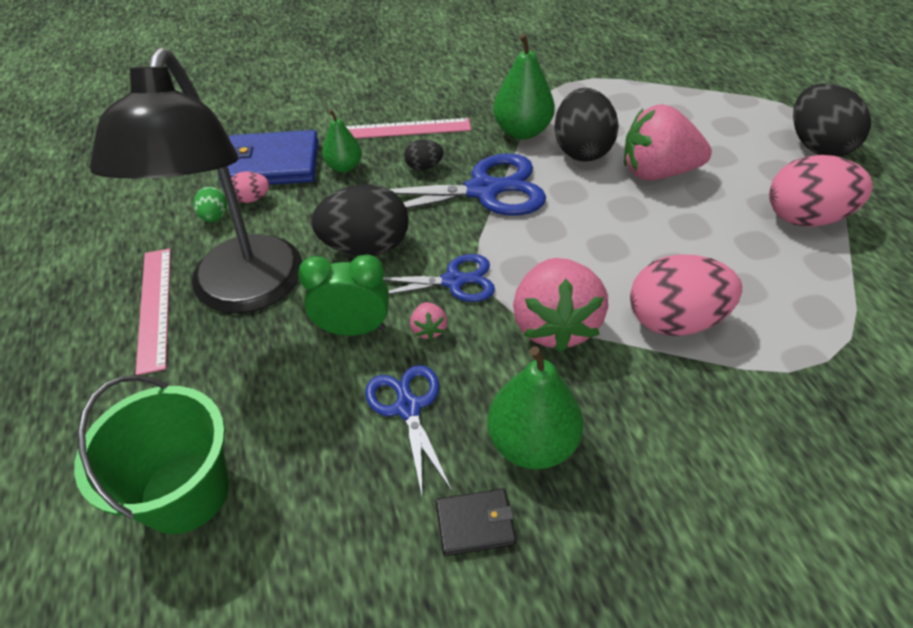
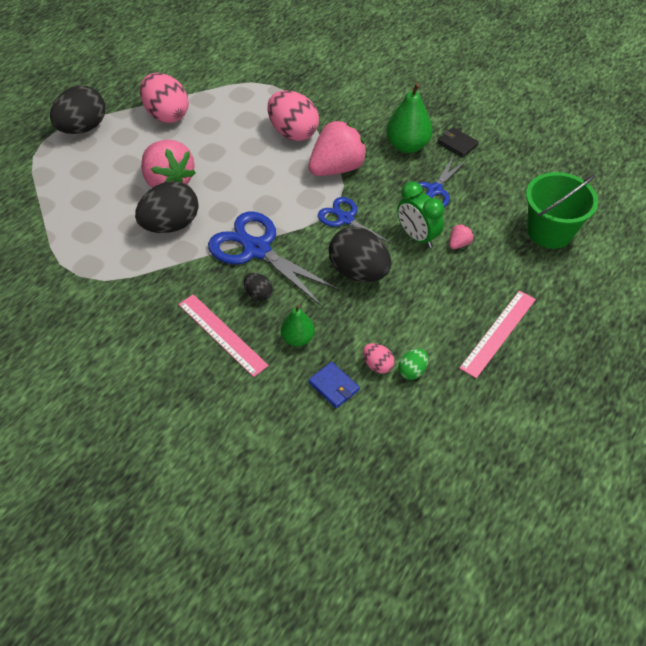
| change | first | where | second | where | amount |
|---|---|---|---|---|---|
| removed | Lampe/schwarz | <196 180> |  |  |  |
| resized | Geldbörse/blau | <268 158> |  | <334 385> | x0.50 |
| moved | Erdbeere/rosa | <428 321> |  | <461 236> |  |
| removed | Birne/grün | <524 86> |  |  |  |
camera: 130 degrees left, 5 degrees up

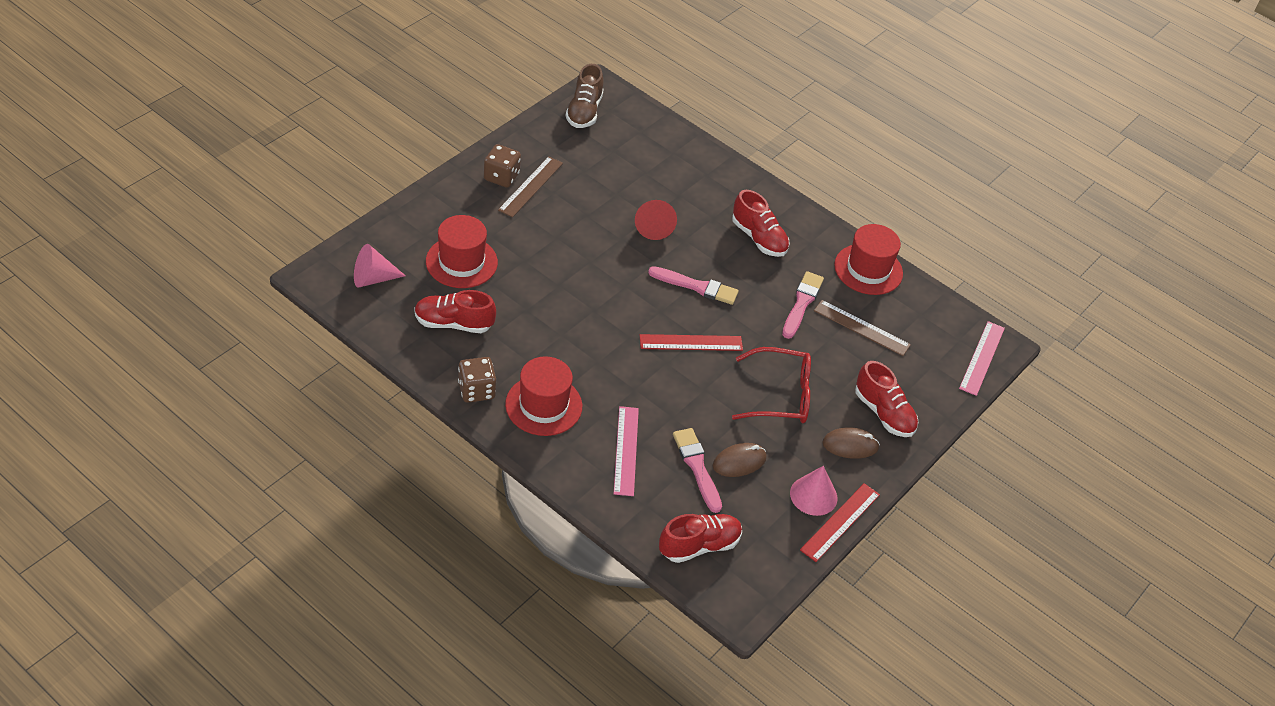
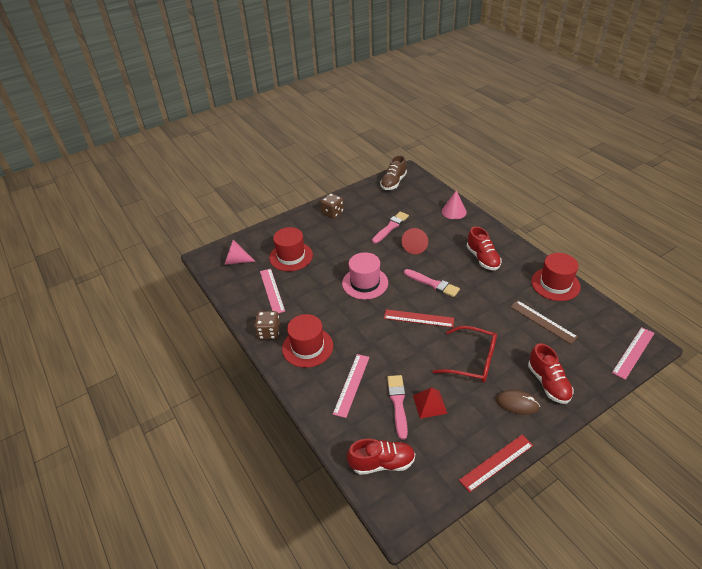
| change | first | where | second | where | amount |
|---|---|---|---|---|---|
| replaced | Schuh/rot | <455 311> | Lineal/rosa | <272 291> |  |
| removed | Lineal/braun | <530 187> |  |  |  |
| replaced | Computermaus/braun | <740 460> | Pyramide/rot | <430 403> |  |
| moved | Pinsel/rosa | <803 305> |  | <390 227> |  |
| moved | Kegel/rosa | <813 491> |  | <454 204> |  |
| added |  |  | Hut/rosa | <365 276> |  |
camera: 25 degrees right, 5 degrees down

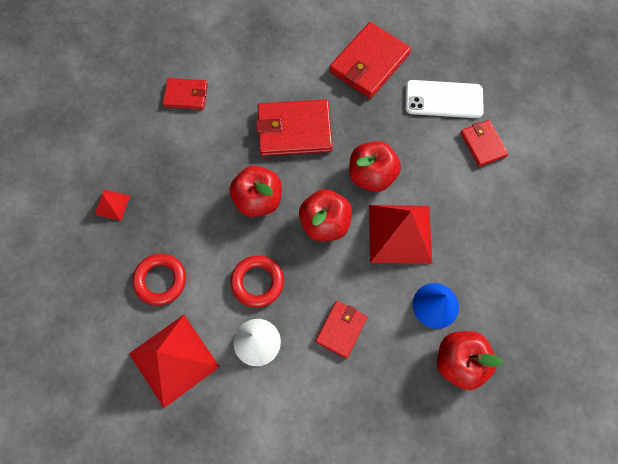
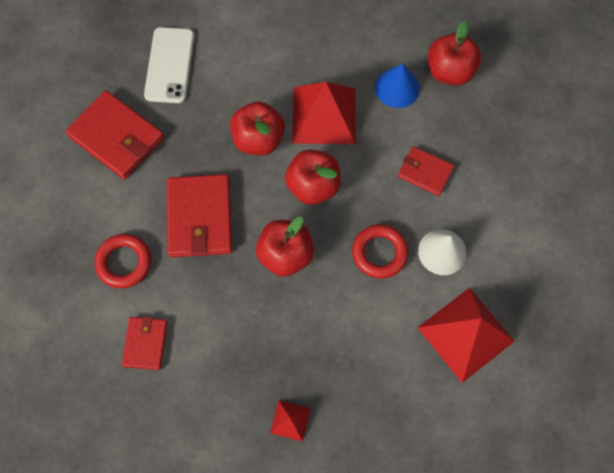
| change | first | where | second | where | amount |
|---|---|---|---|---|---|
| moved | Ring/rot | <159 280> |  | <122 261> |  |
| removed | Geldbörse/rot | <484 143> |  |  |  |
camera: 90 degrees left, 0 degrees up

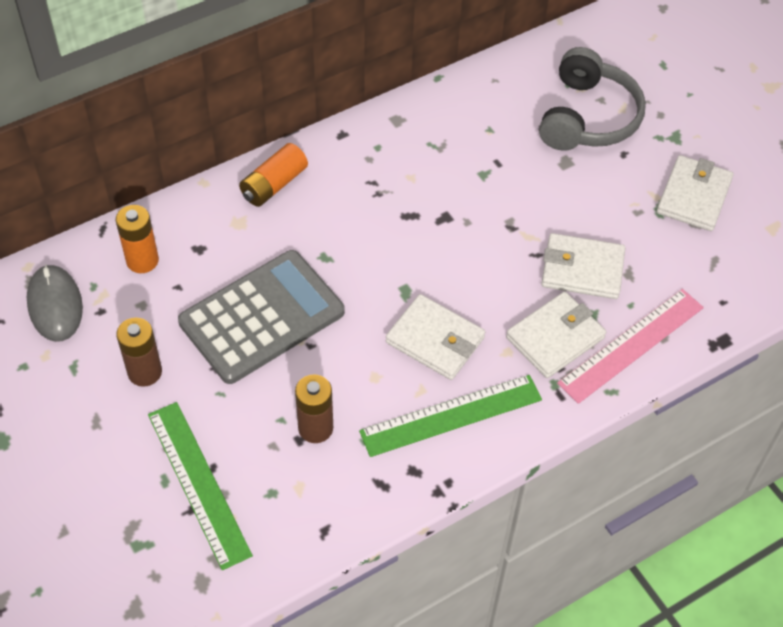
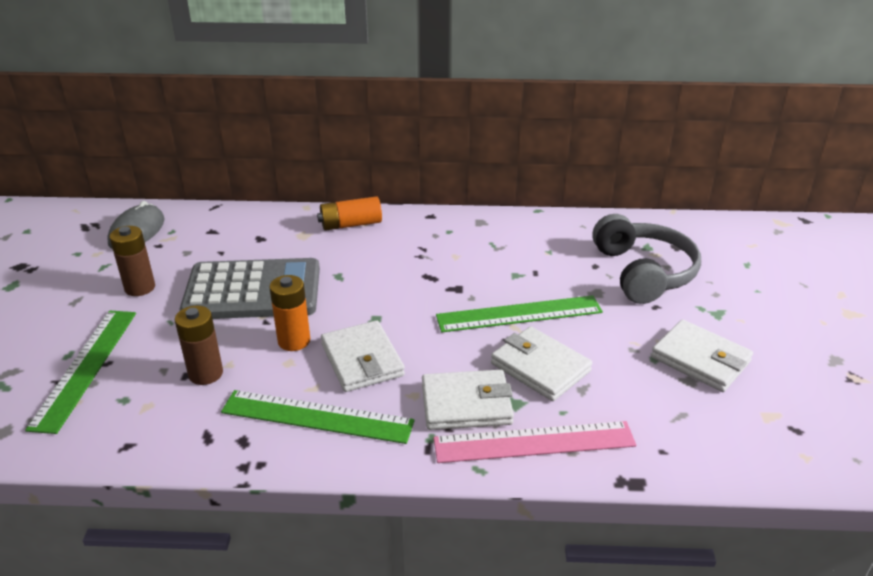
| change | first | where | second | where | amount |
|---|---|---|---|---|---|
| moved | Batterie/orange | <137 239> |  | <289 313> |  |
| turned | Kopfhörer/grau | <592 99> |  | <646 259> | 60 degrees counterclockwise |
| turned | Geldbörse/weiß | <695 193> |  | <702 356> | 75 degrees clockwise |
| added |  |  | Lineal/grün | <519 313> |  |
camera: 35 degrees right, 20 degrees down

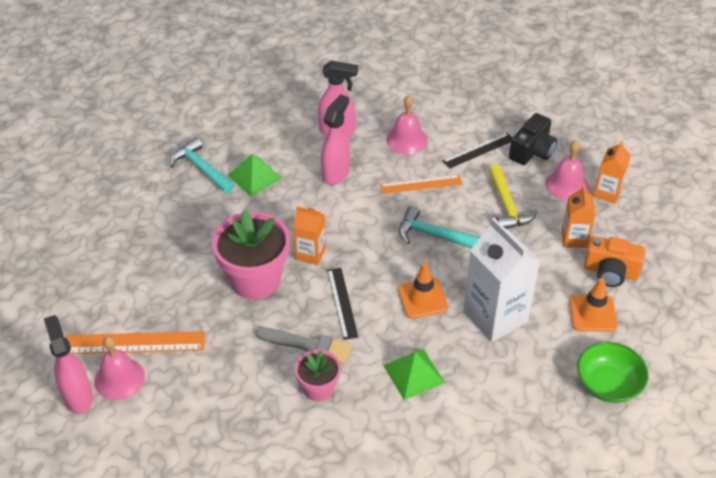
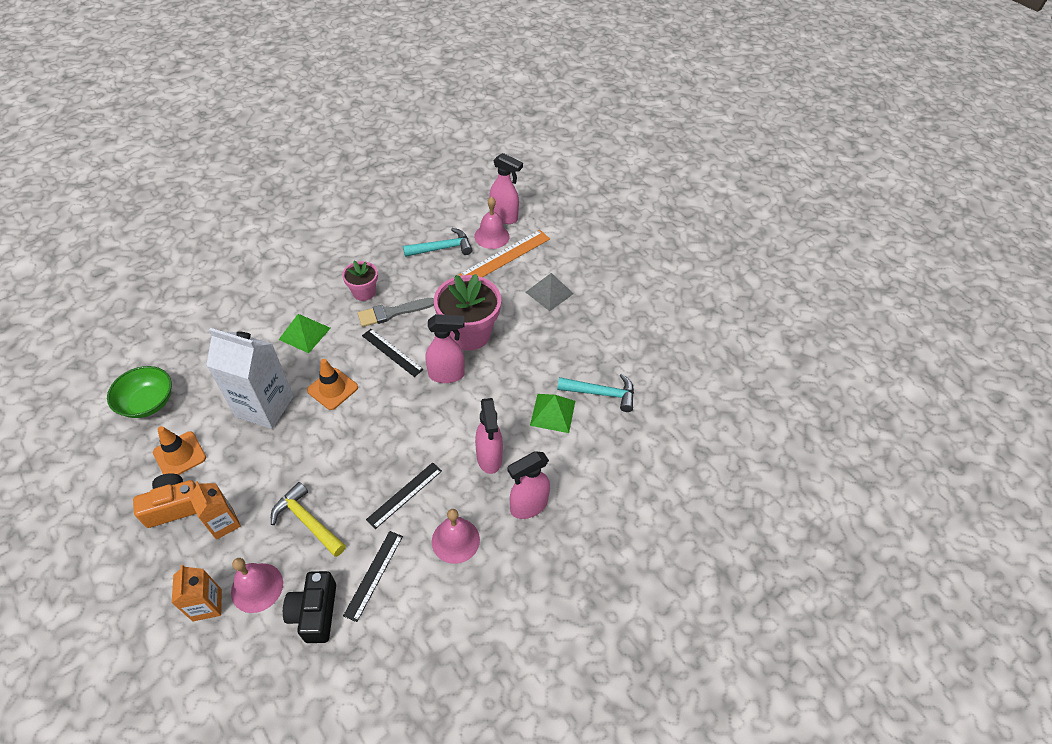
| change | first | where | second | where | amount |
|---|---|---|---|---|---|
| replaced | Getränkekarton/orange | <309 235> | Sprühflasche/rosa | <445 348> |  |
| recoloured | Lineal/orange | <421 184> | Lineal/schwarz | <404 495> |  |
| moved | Hammer/türkis | <439 227> |  | <437 242> |  |
| added |  |  | Pyramide/grau | <550 292> |  |
camera: 140 degrees right, 5 degrees up

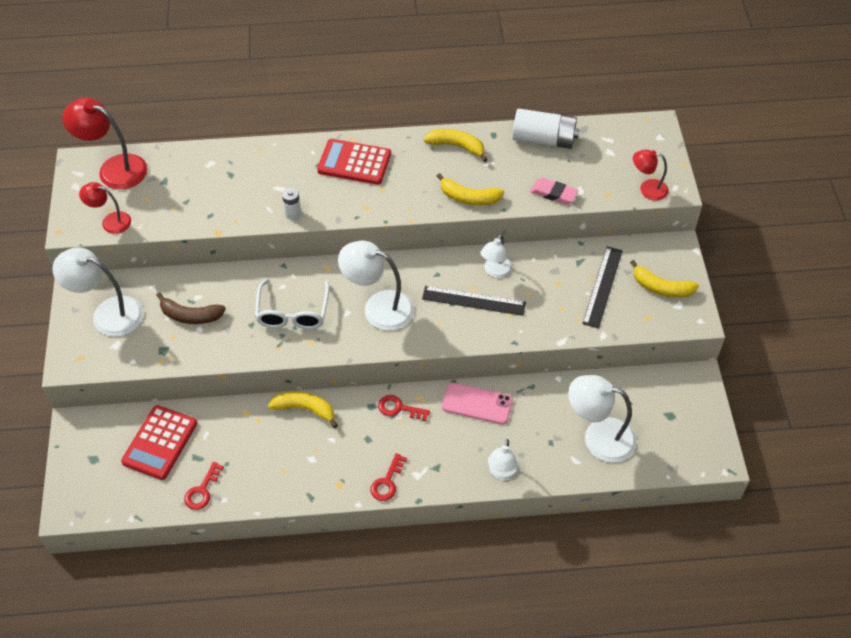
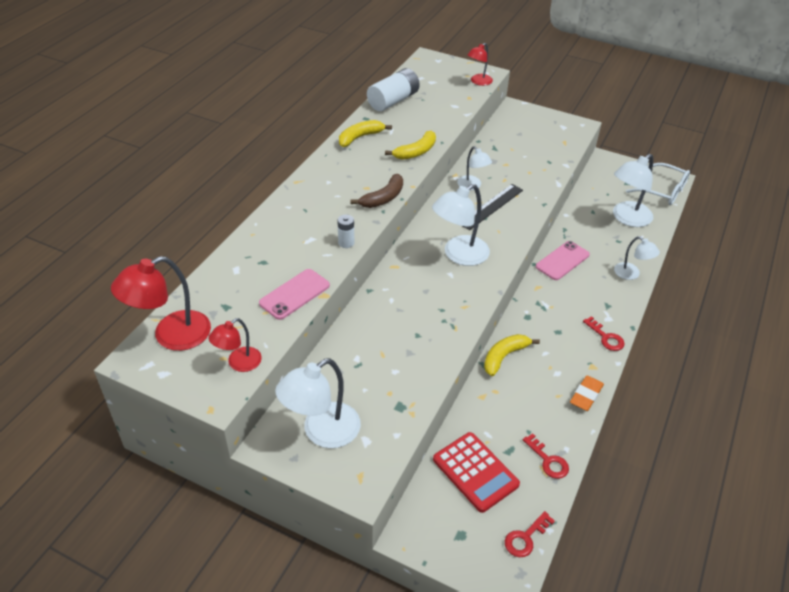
| change | first | where | second | where | amount |
|---|---|---|---|---|---|
| moved | Banane/braun | <191 308> |  | <376 191> |  |
| moved | Brille/weiß | <292 304> |  | <658 184> |  |
| removed | Taschenrechner/rot | <354 162> |  |  |  |
| moved | Schlüssel/rot | <404 408> |  | <530 534> |  |
| removed | Radiergummi/rosa | <554 191> |  |  |  |
| removed | Lineal/schwarz | <602 287> |  |  |  |
| removed | Banane/gelb | <664 279> |  |  |  |
| added |  |  | Handy/rosa | <294 294> |  |
| added |  |  | Radiergummi/orange | <587 393> |  |
camera: 60 degrees left, 10 degrees down

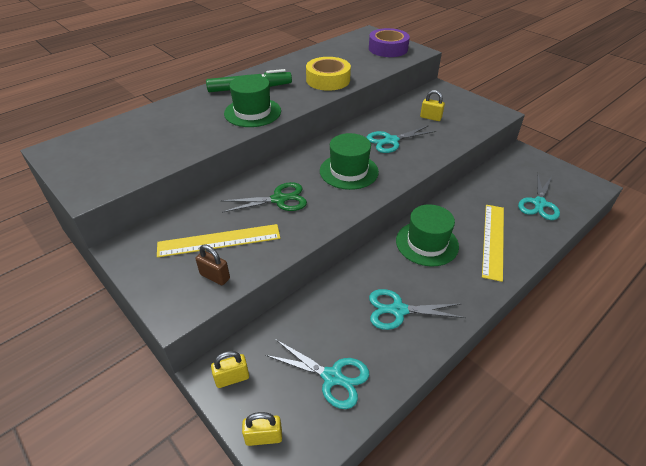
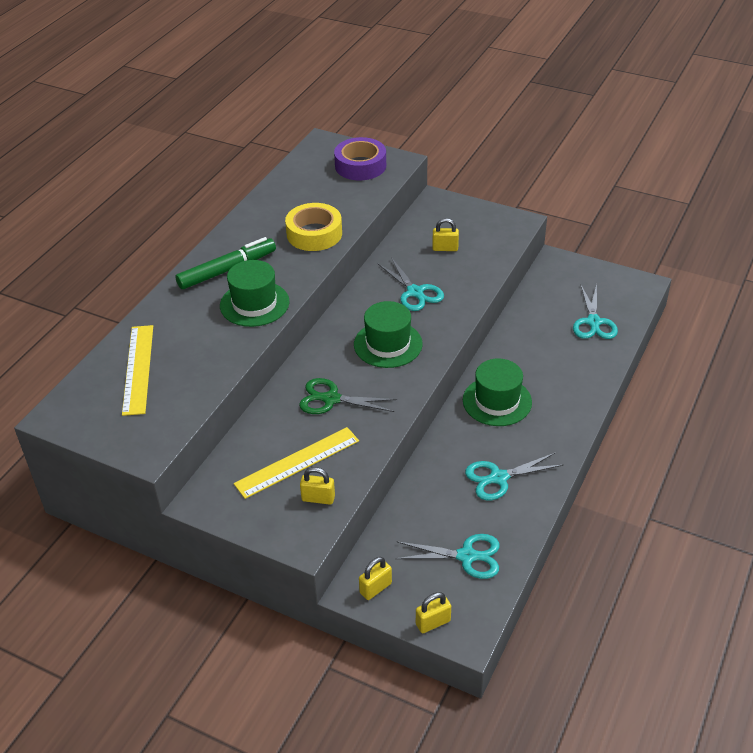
| change | first | where | second | where | amount |
|---|---|---|---|---|---|
| recoloured | Vorhängeschloss/braun | <213 264> | Vorhängeschloss/gelb | <317 486> |  |
| turned | Schere/grün | <264 197> |  | <348 396> | 135 degrees counterclockwise |
| turned | Schere/türkis | <401 139> |  | <410 284> | 75 degrees counterclockwise |
| moved | Lineal/gelb | <493 243> |  | <137 370> |  |
camera: 20 degrees left, 0 degrees up

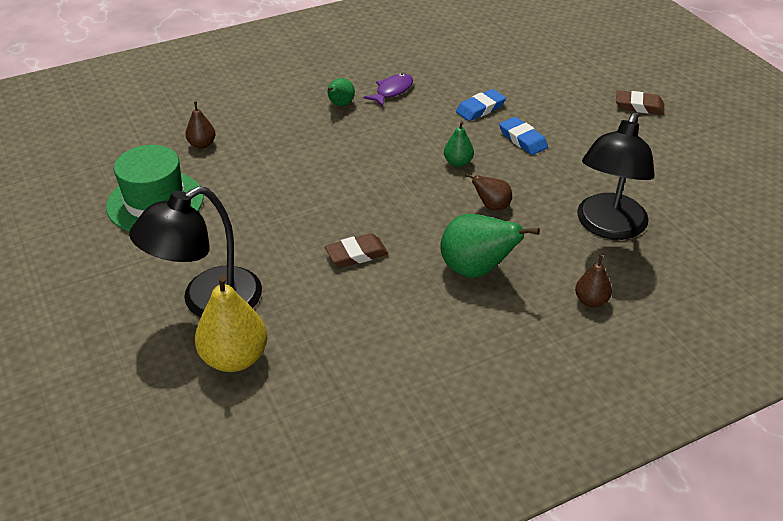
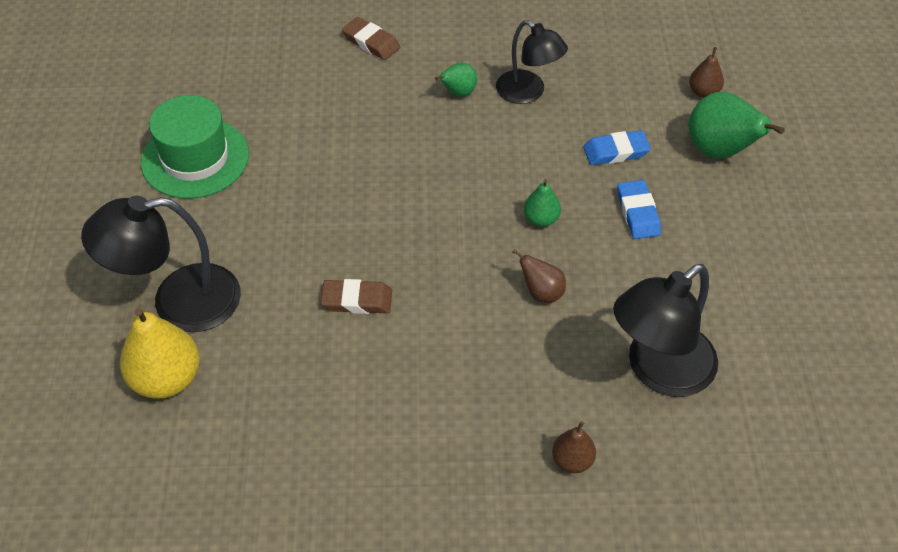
| change | first | where | second | where | amount |
|---|---|---|---|---|---|
| moved | Birne/braun | <200 125> |  | <706 72> |  |
| replaced | Fisch/lila | <388 90> | Lampe/schwarz | <532 62> |  |
| moved | Birne/grün | <490 246> |  | <736 125> |  |
| moved | Radiergummi/braun | <640 102> |  | <371 38> |  |
camera: 25 degrees right, 10 degrees up

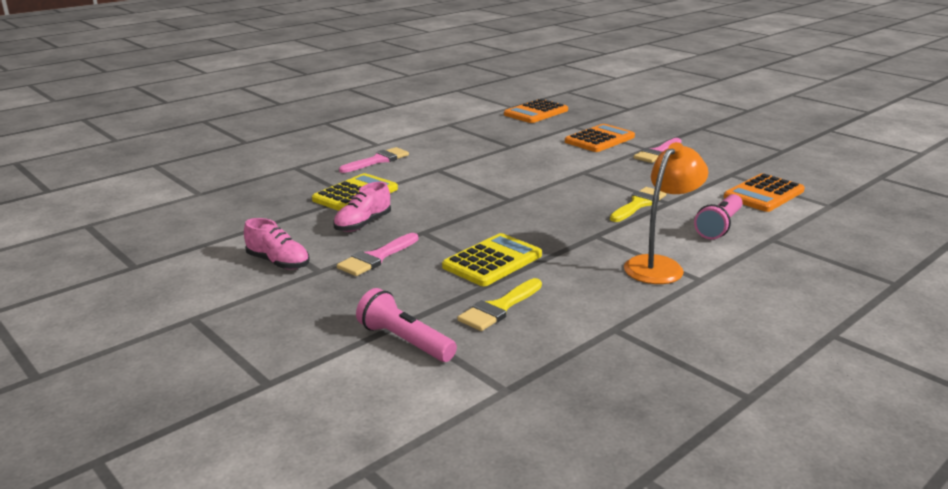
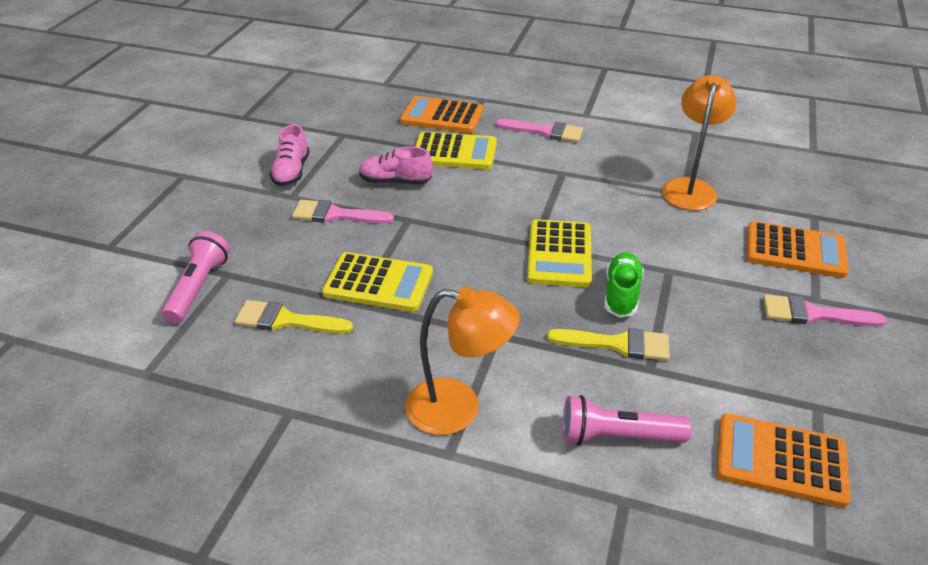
| change | first | where | second | where | amount |
|---|---|---|---|---|---|
| moved | Taschenrechner/orange | <536 111> |  | <441 114> |  |
| added |  |  | Taschenrechner/gelb | <559 253> |  |
| added |  |  | Schuh/grün | <624 284> |  |
| added |  |  | Lampe/orange | <699 142> |  |
camera: 60 degrees right, 15 degrees up

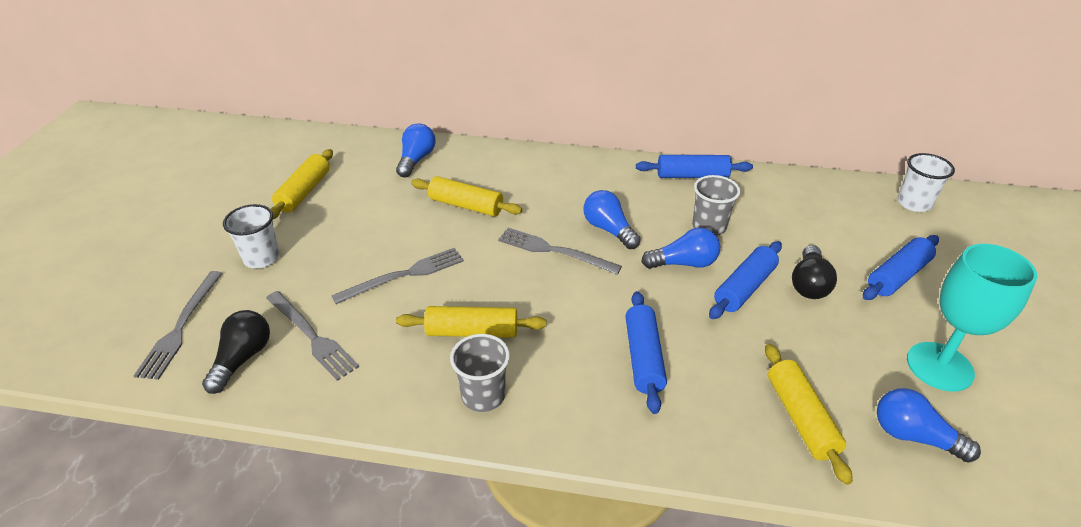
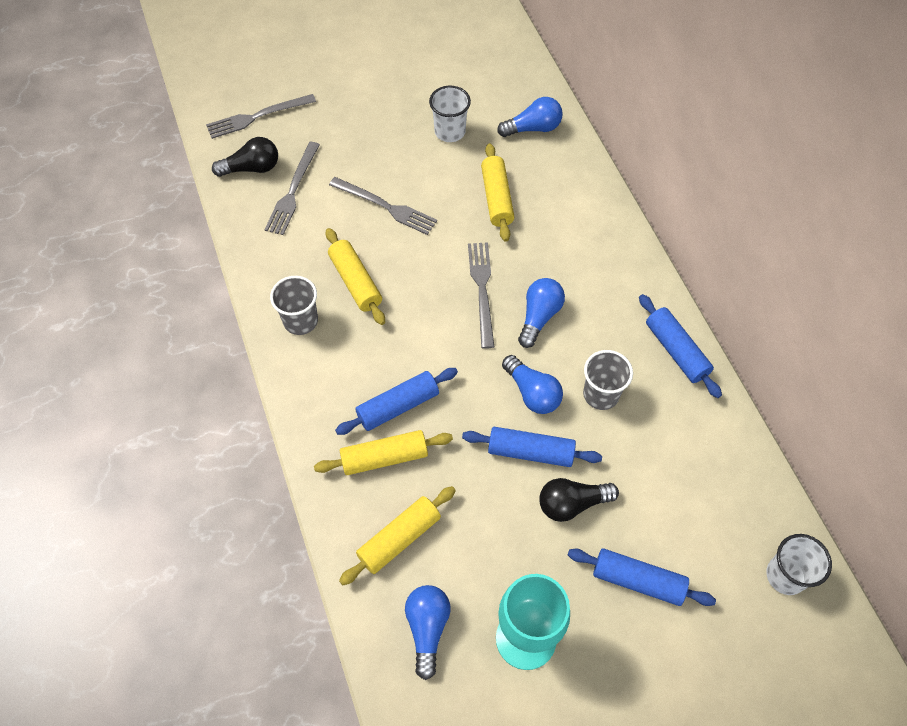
| change | first | where | second | where | amount |
|---|---|---|---|---|---|
| moved | Becher/weiß | <251 236> |  | <450 114> |  |
| moved | Nudelholz/gelb | <301 184> |  | <383 452> |  |
camera: 60 degrees right, 20 degrees up

